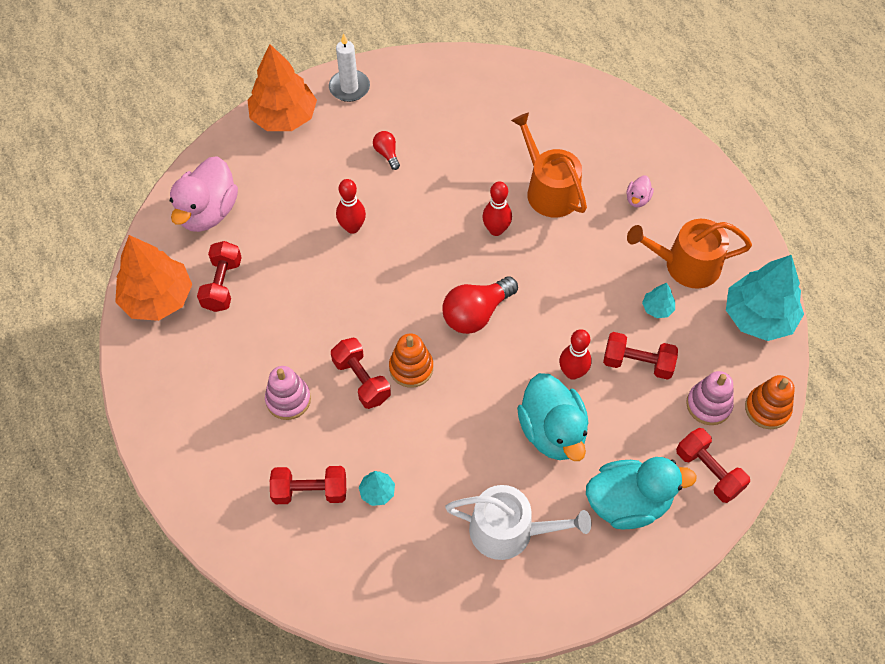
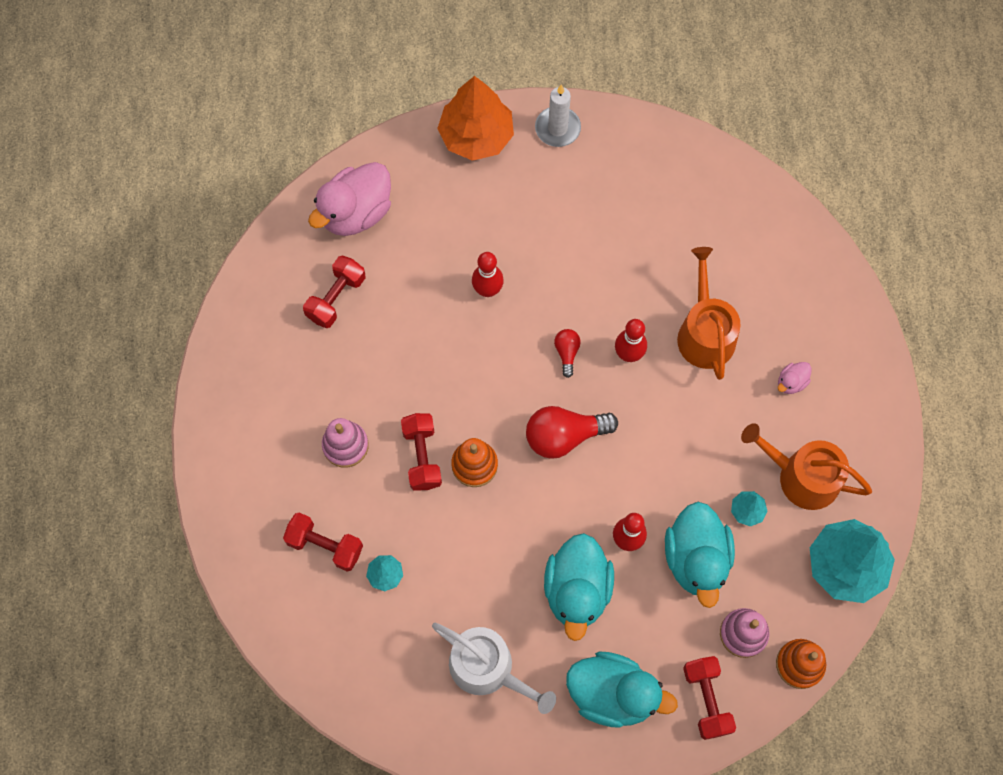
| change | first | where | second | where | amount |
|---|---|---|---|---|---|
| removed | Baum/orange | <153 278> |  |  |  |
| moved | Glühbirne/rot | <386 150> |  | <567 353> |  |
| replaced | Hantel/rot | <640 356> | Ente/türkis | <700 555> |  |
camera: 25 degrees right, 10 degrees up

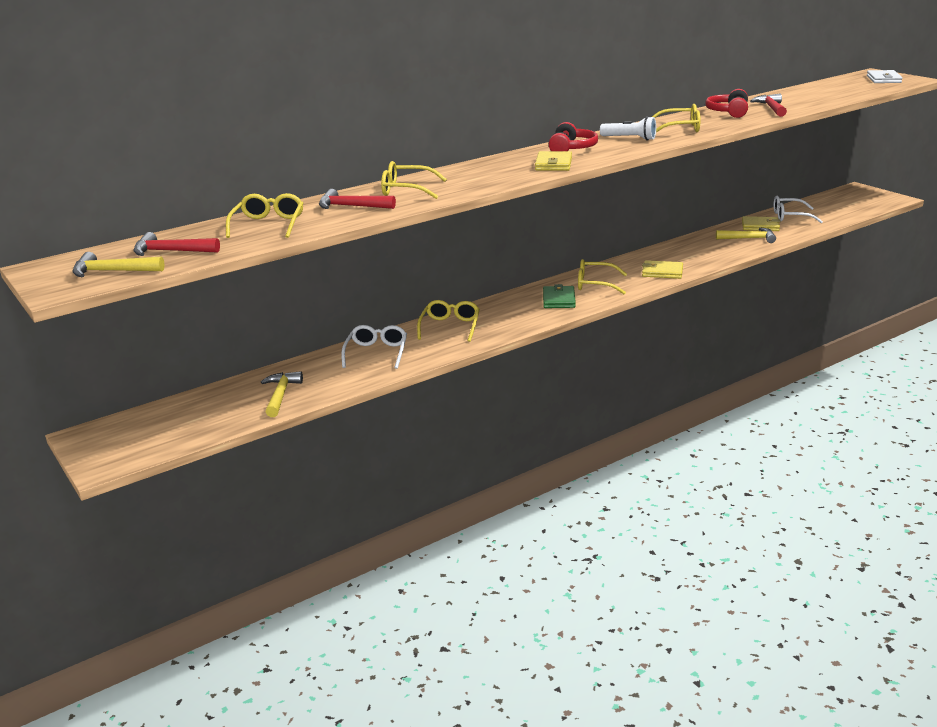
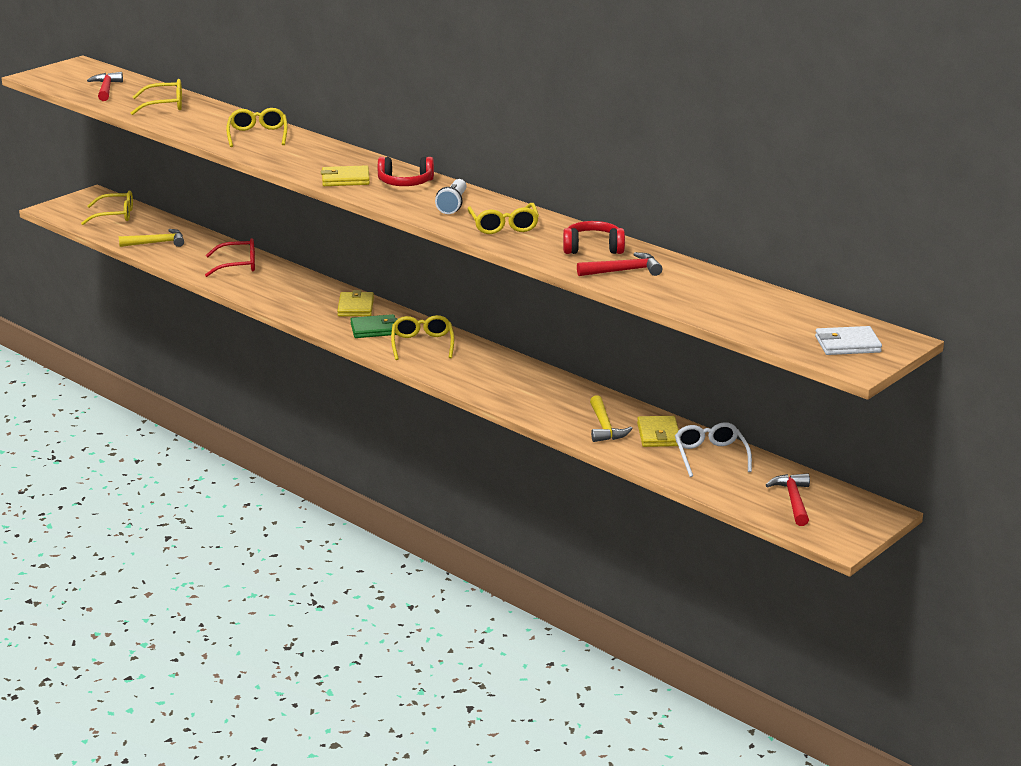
| change | first | where | second | where | amount |
|---|---|---|---|---|---|
| removed | Hammer/gelb | <118 264> |  |  |  |
| moved | Hammer/rot | <357 199> |  | <788 499> |  |
| recoloured | Brille/weiß | <374 347> | Brille/rot | <230 257> |  |
| moved | Brille/gelb | <448 321> |  | <107 208> |  |
| moved | Geldbörse/gelb | <662 269> |  | <355 303> |  |
camera: 75 degrees right, 0 degrees up

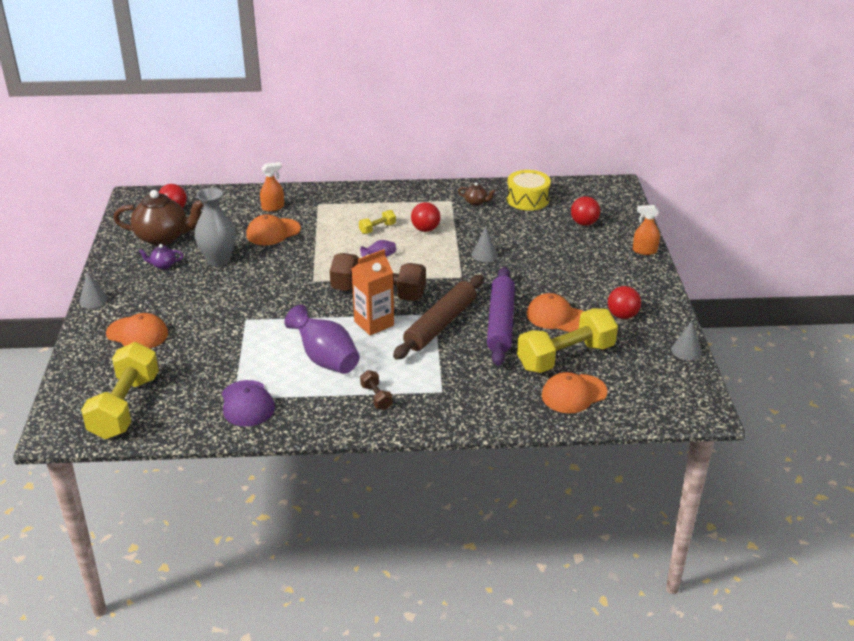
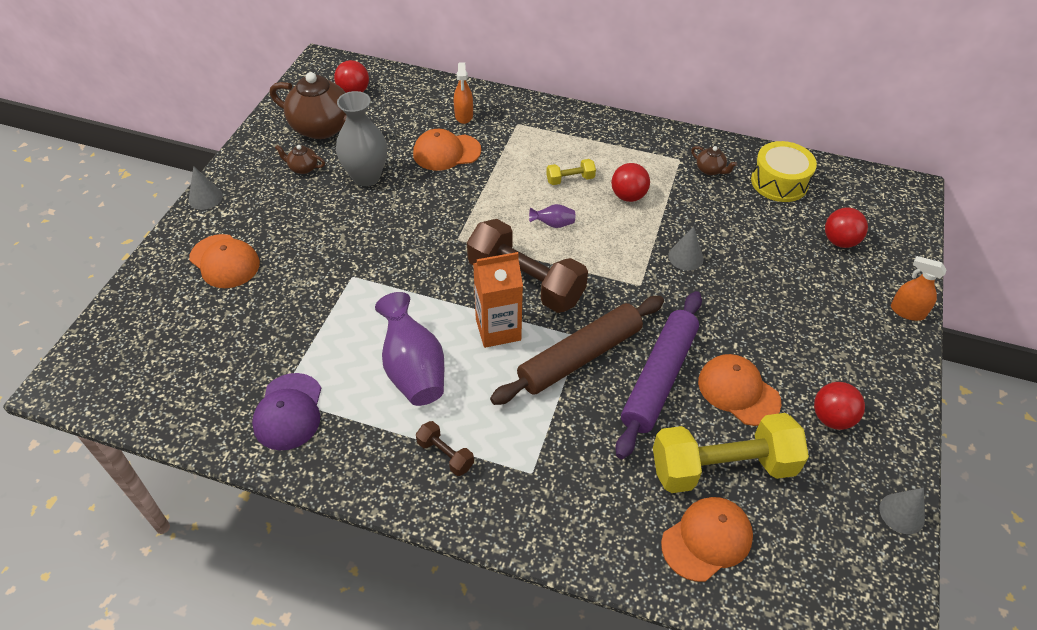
| change | first | where | second | where | amount |
|---|---|---|---|---|---|
| removed | Hantel/gelb | <120 390> |  |  |  |
| recoloured | Teekanne/lila | <161 256> | Teekanne/braun | <300 159> |  |
| turned | Sprühflasche/orange | <272 187> |  | <463 93> | 90 degrees clockwise |
| turned | Hantel/braun | <376 390> |  | <445 448> | 45 degrees counterclockwise |
| turned | Kappe/orange | <575 392> |  | <707 539> | 150 degrees clockwise |
camera: 20 degrees right, 15 degrees up

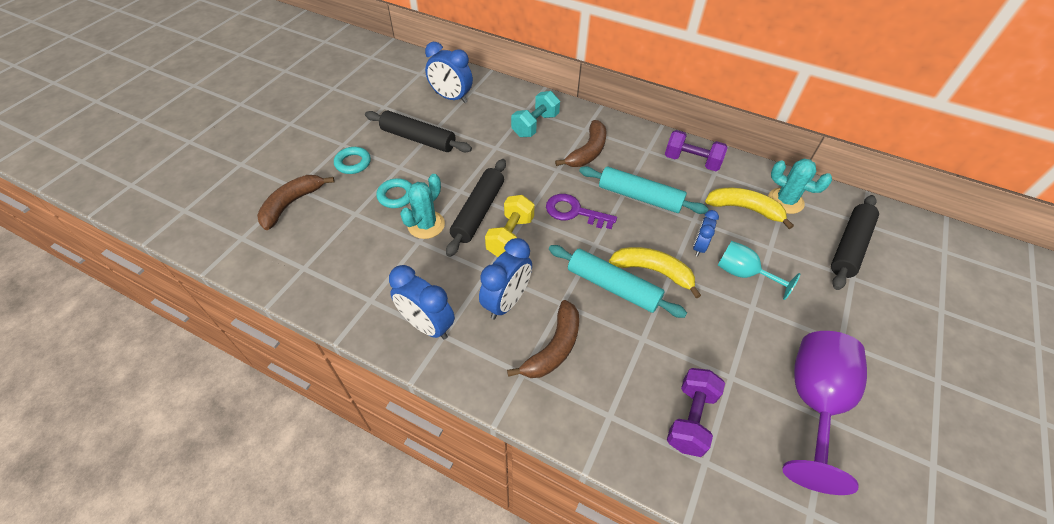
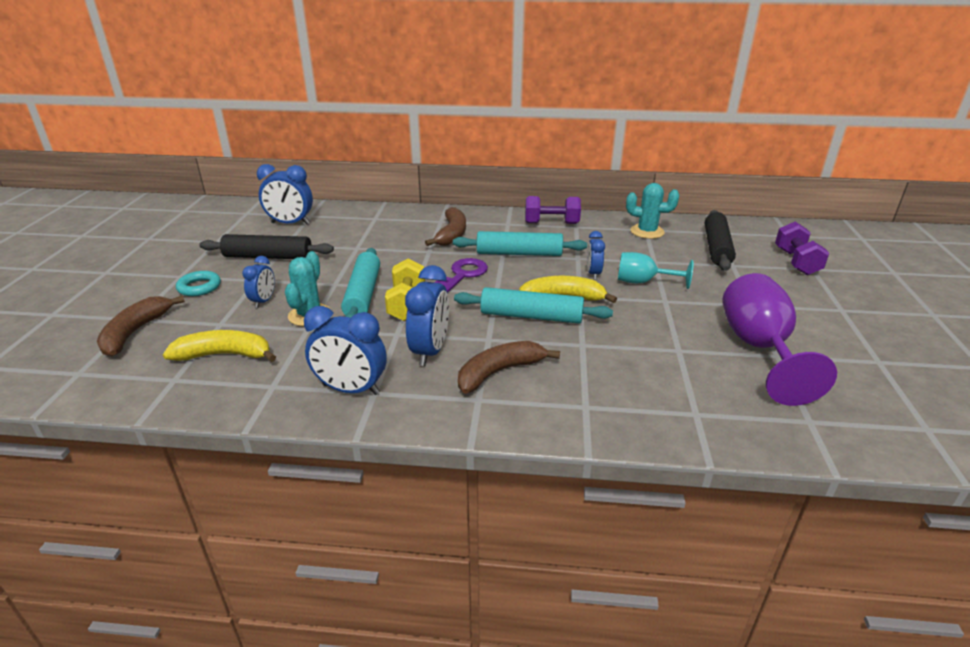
| change | first | where | second | where | amount |
|---|---|---|---|---|---|
| replaced | Ring/türkis | <394 193> | Wecker/blau | <258 282> |  |
| recoloured | Nudelholz/schwarz | <476 208> | Nudelholz/türkis | <360 283> |  |
| turned | Banane/braun | <543 339> |  | <509 367> | 135 degrees counterclockwise |
| removed | Hantel/türkis | <535 114> |  |  |  |
| turned | Schlüssel/lila | <581 211> |  | <461 275> | 120 degrees clockwise |
| moved | Hantel/lila | <696 412> |  | <802 248> |  |
| moved | Banane/gelb | <749 208> |  | <219 346> |  |
camera: 20 degrees left, 20 degrees down

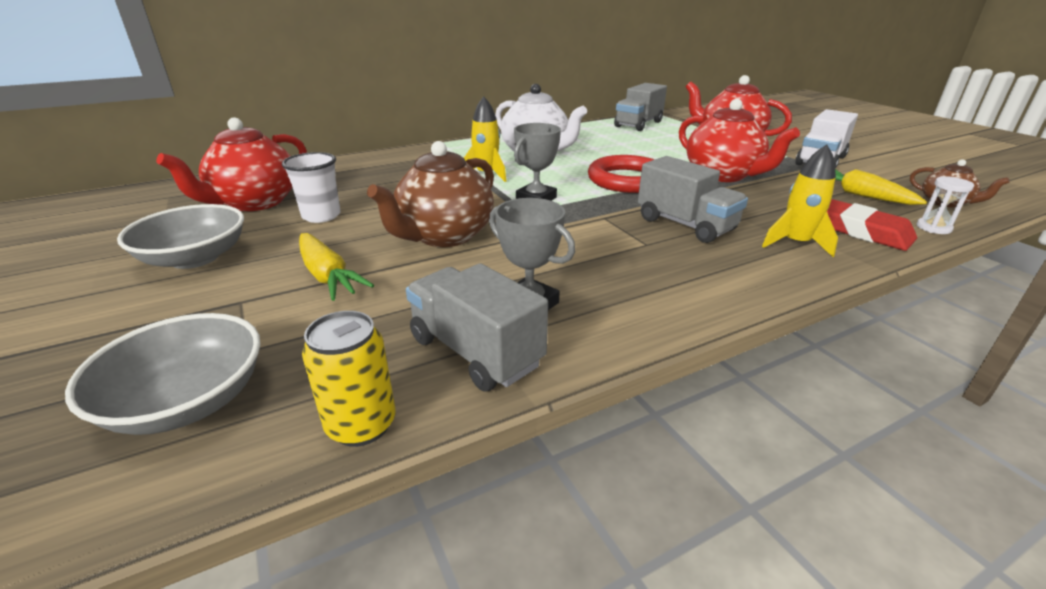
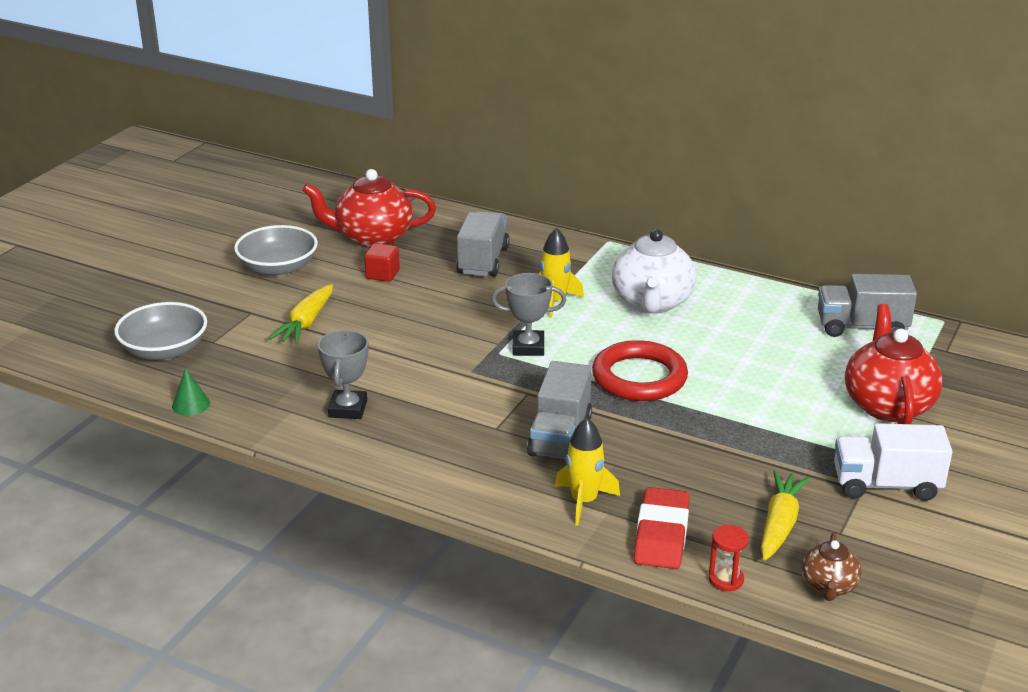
| change | first | where | second | where | amount |
|---|---|---|---|---|---|
| replaced | Becher/weiß | <311 187> | Kubus/rot | <382 262> |  |
| replaced | Dose/gelb | <349 379> | Kegel/grün | <191 392> |  |
| removed | Teekanne/braun | <430 194> |  |  |  |
| moved | Lastwagen/grau | <477 327> |  | <483 244> |  |
| removed | Teekanne/rot | <739 140> |  |  |  |
| recoloured | Sanduhr/weiß | <945 205> | Sanduhr/rot | <728 558> |  |
camera: 55 degrees right, 0 degrees up

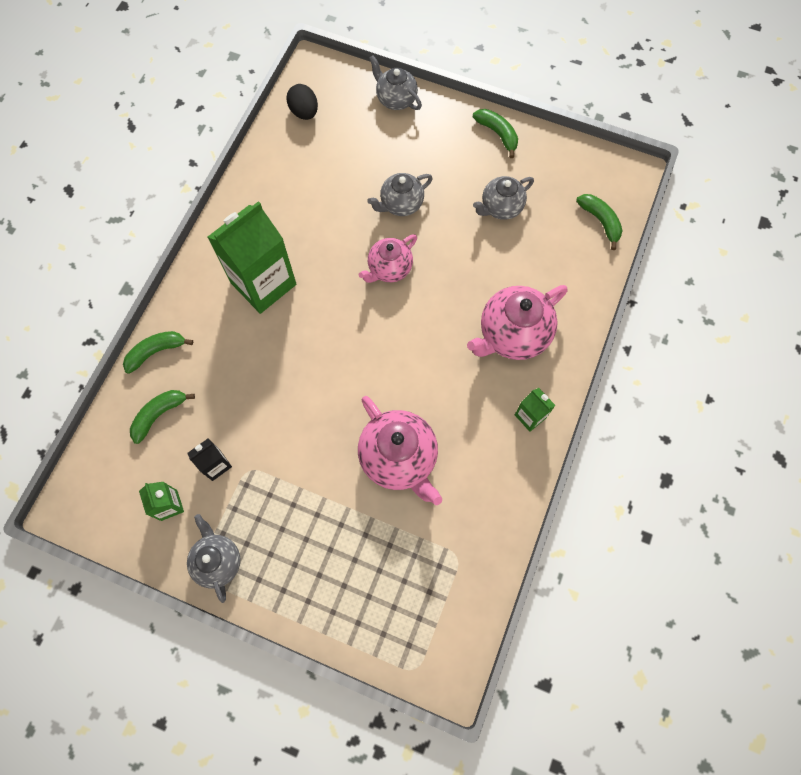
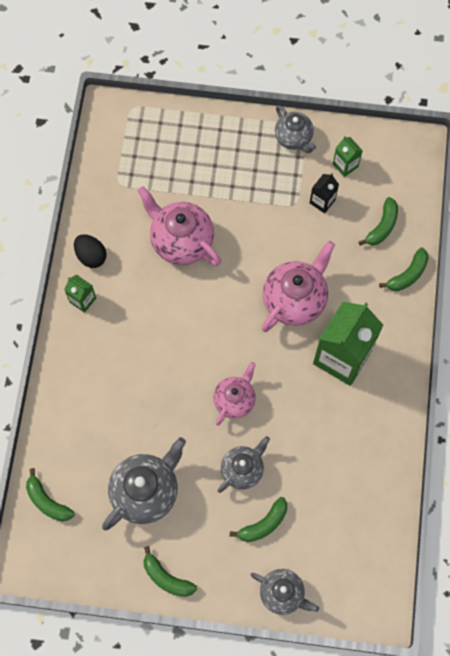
| change | first | where | second | where | amount |
|---|---|---|---|---|---|
| moved | Ei/schwarz | <302 102> |  | <90 251> |  |
| moved | Teekanne/rosa | <517 322> |  | <298 286> |  |
| resized | Teekanne/grau | <503 198> |  | <144 483> | x1.59 |
| added |  |  | Banane/grün | <258 519> |  |
camera: 165 degrees right, 0 degrees up

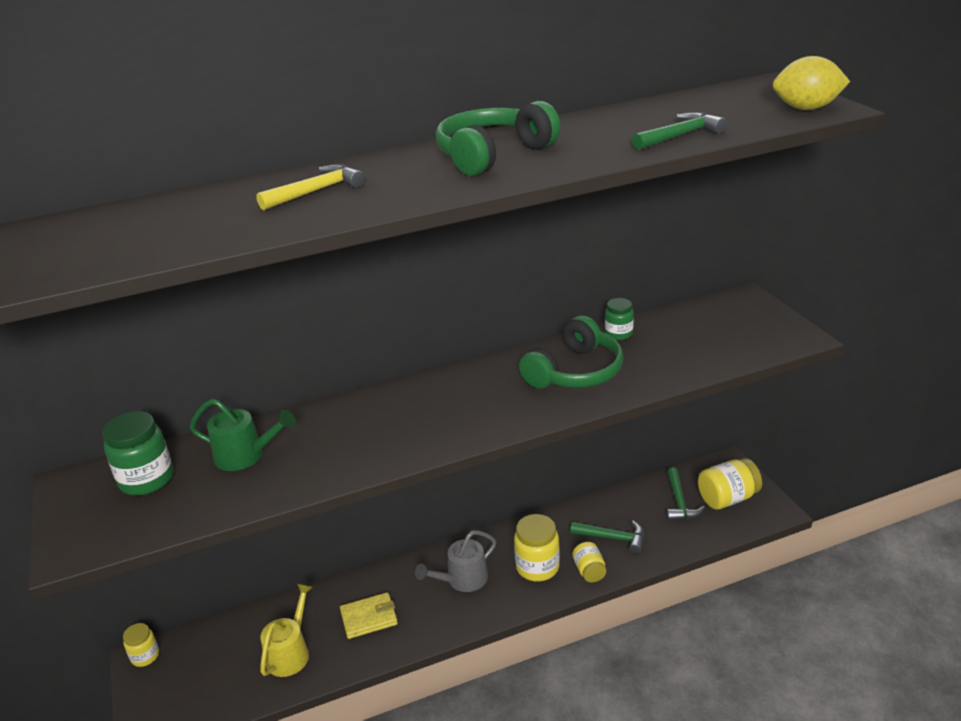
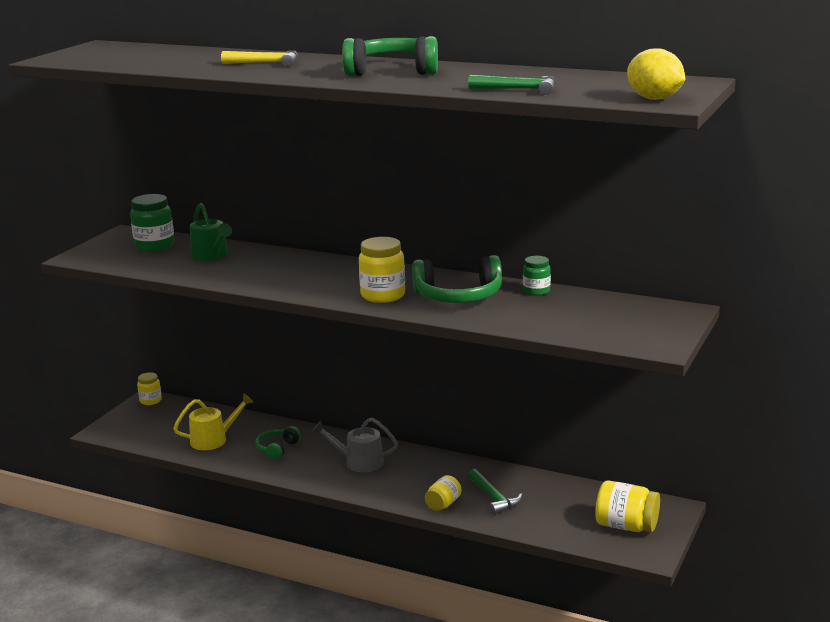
| change | first | where | second | where | amount |
|---|---|---|---|---|---|
| replaced | Geldbörse/gelb | <369 615> | Kopfhörer/grün | <278 443> |  |
| moved | Einmachglas/gelb | <537 547> |  | <382 270> |  |
| removed | Hammer/grün | <686 494> |  |  |  |
camera: 45 degrees right, 10 degrees down

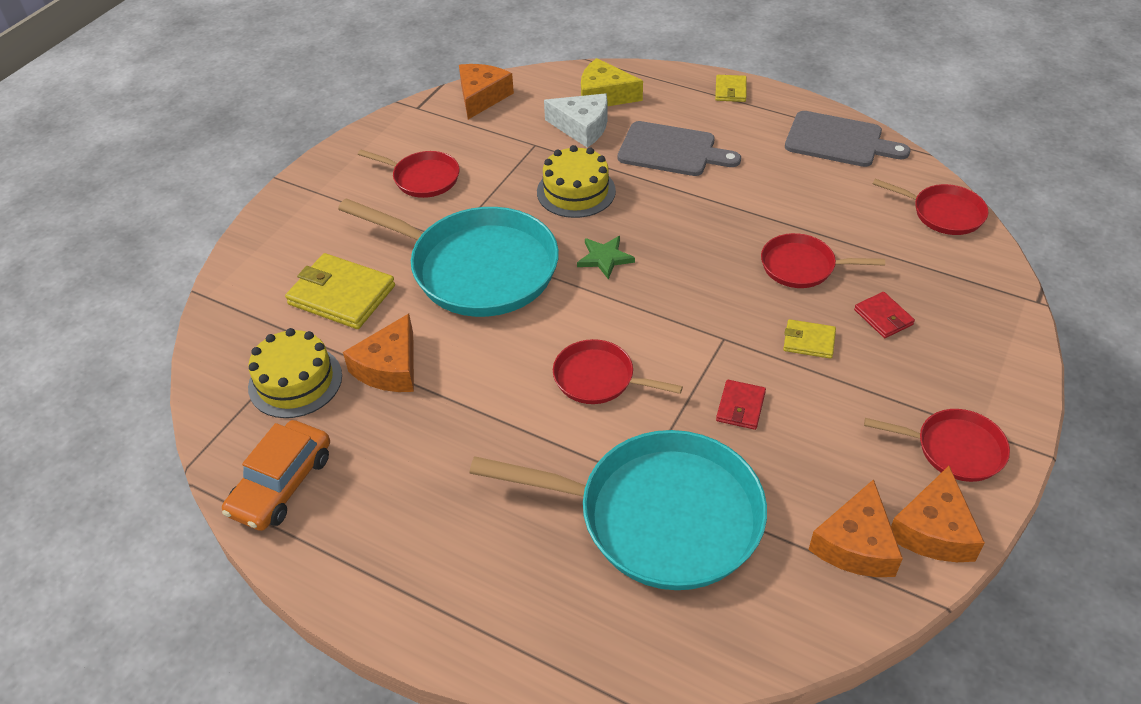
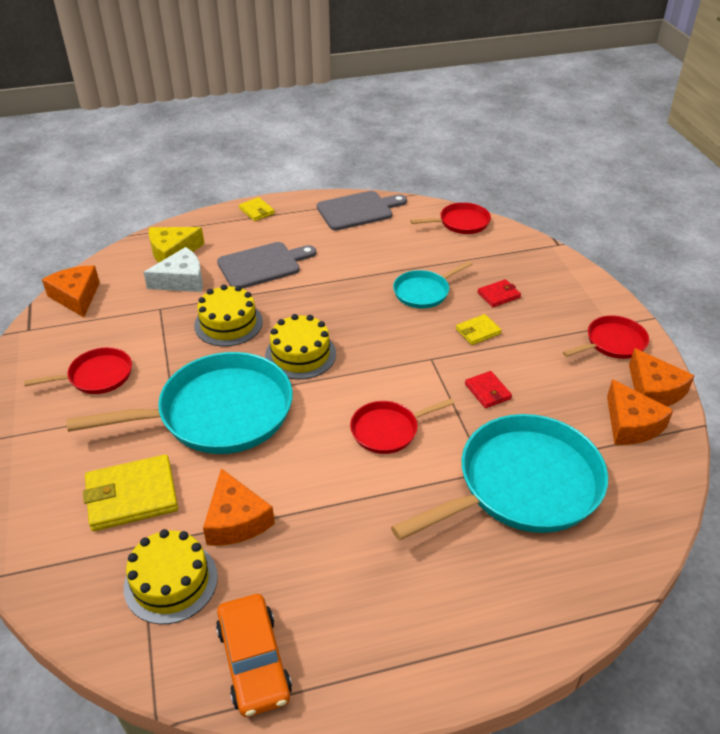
| change | first | where | second | where | amount |
|---|---|---|---|---|---|
| replaced | Stern/grün | <606 257> | Kuchen/gelb | <300 346> |  |
| recoloured | Pfanne/rot | <823 260> | Pfanne/türkis | <433 284> |  |
| turned | Geldbörse/rot | <884 315> |  | <499 293> | 45 degrees counterclockwise |
camera: 45 degrees left, 5 degrees down

